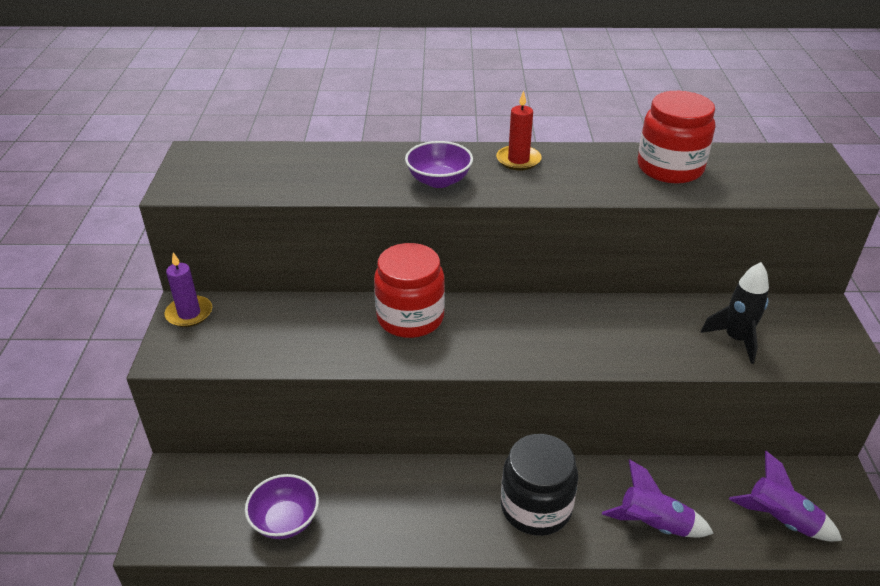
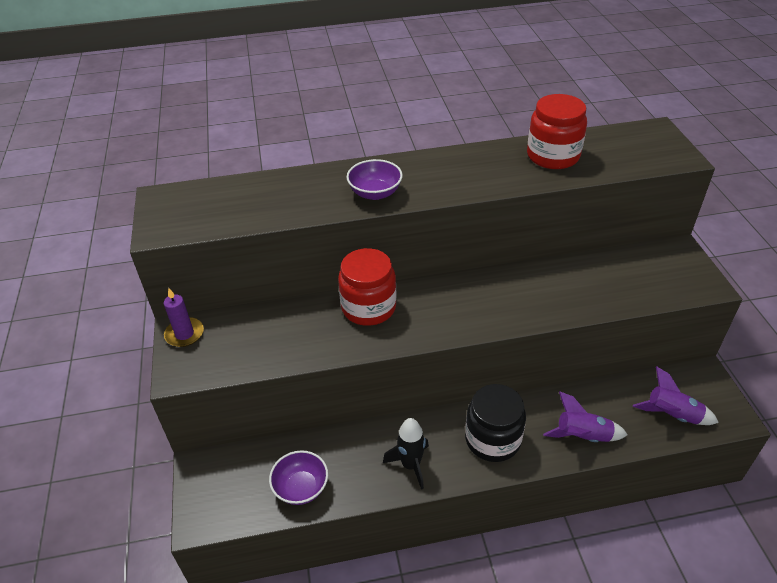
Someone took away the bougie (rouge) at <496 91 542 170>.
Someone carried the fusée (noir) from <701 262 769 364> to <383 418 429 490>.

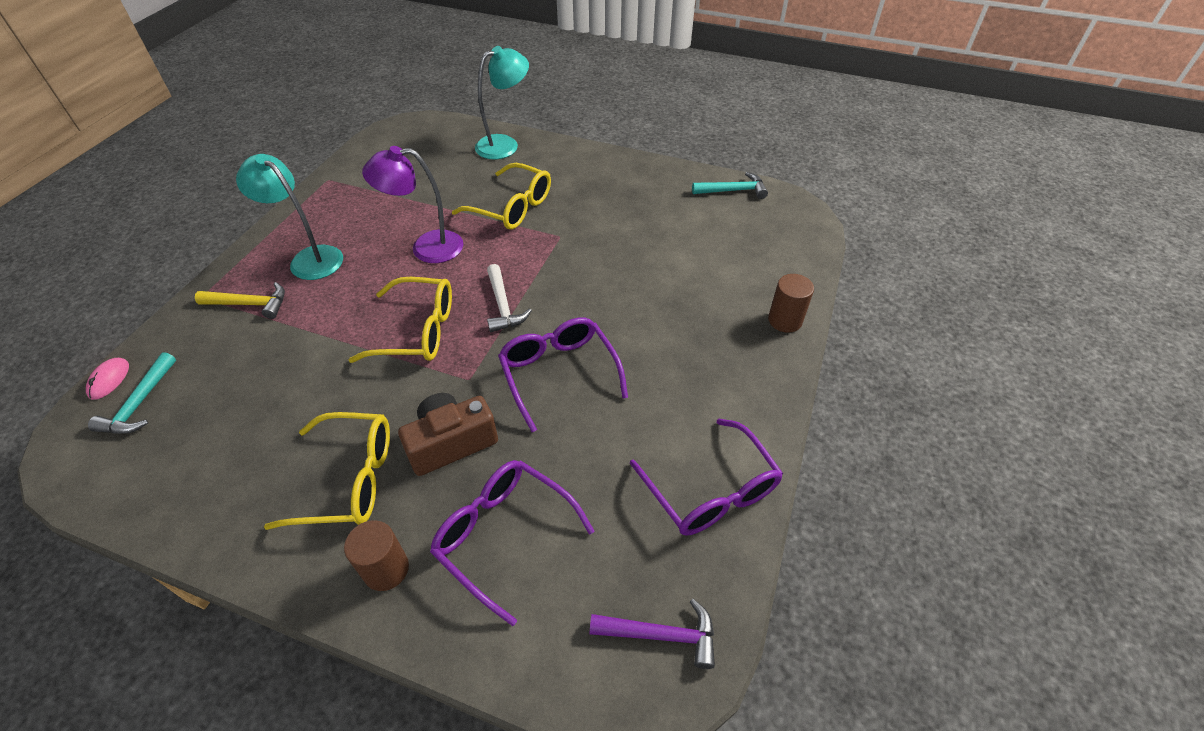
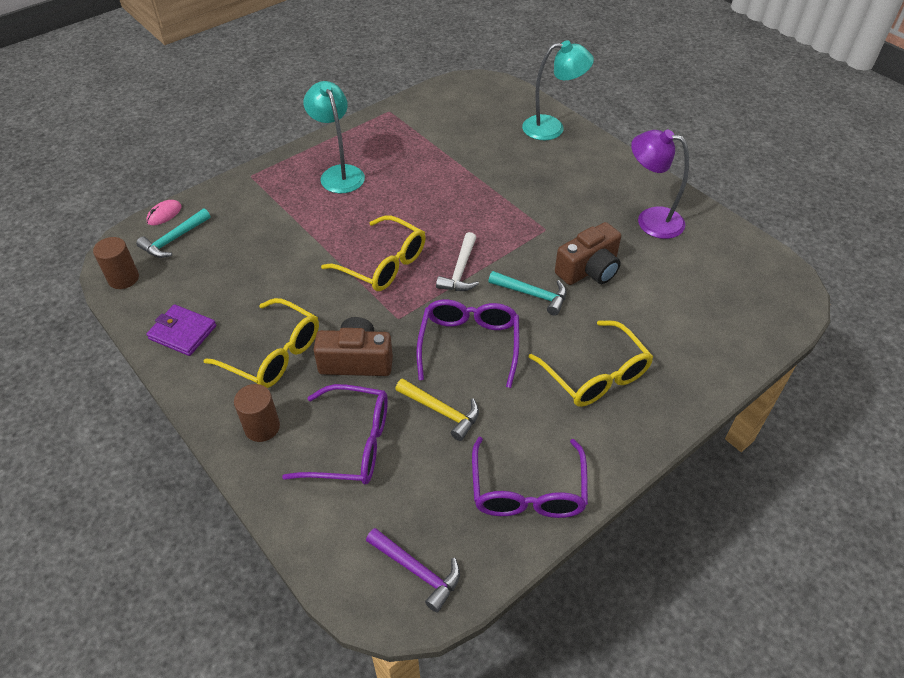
Someone carried the marteau (jaune) from <195 282 285 319> to <395 378 479 441>.
Someone carried the lampe (violet) from <362 146 463 263> to <631 129 689 239>.
Someone rotated the lunettes (violet) at <430 460 595 626> by 120 degrees clockwise.
Someone carried the lunettes (jaune) from <452 163 551 230> to <529 320 653 407>.
Someone carried the marteau (turquoise) from <692 172 768 199> to <489 271 567 316>.
Someone carried the cylindre (marron) from <768 274 814 333> to <93 237 139 289>.
Someone put down the portefeuille (violet) at <146 304 216 356>.
Someone put down the appareil photo (marron) at <555 222 621 285>.

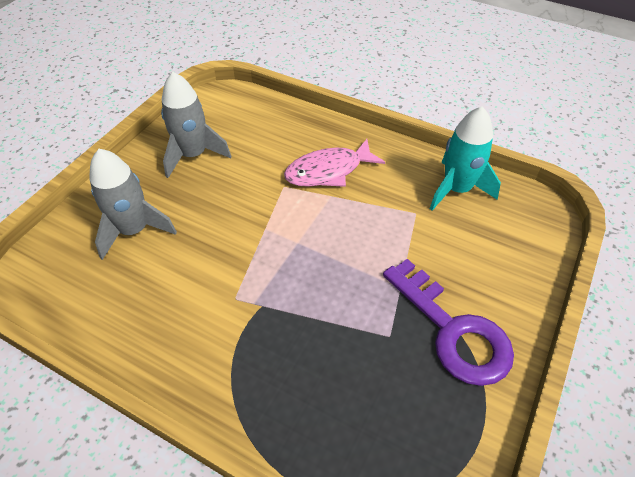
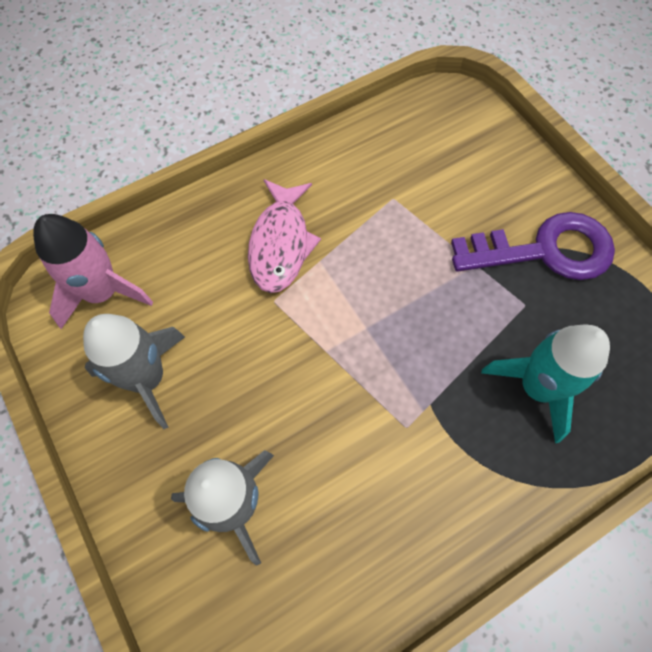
Someone carried the fusée (turquoise) from <430 106 501 210> to <481 324 610 443>.
Someone put down the fusée (rose) at <33 214 153 329>.

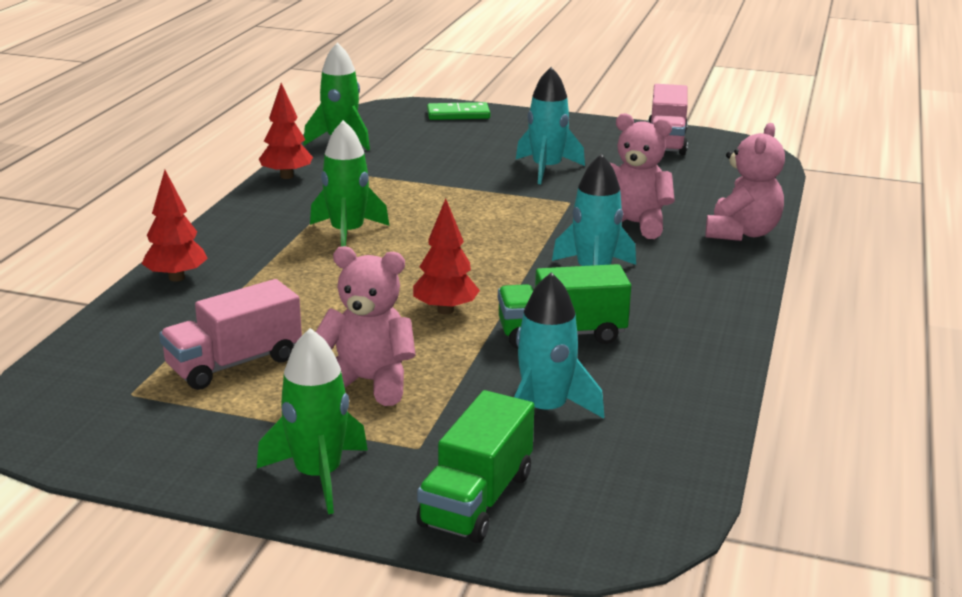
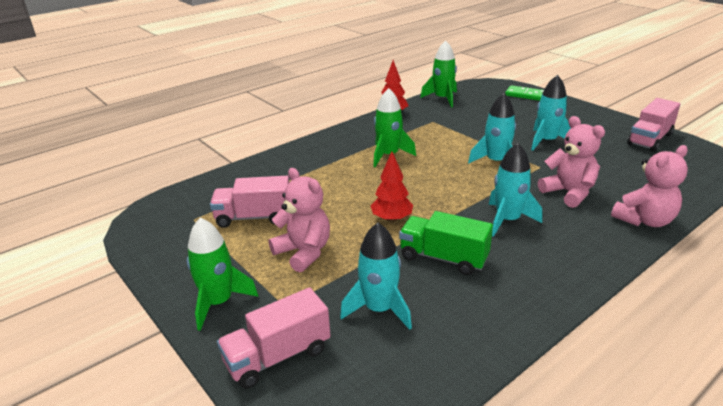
Someone took away the arbre (rouge) at <141 170 208 282>.
Someone repainted the camion (vert) at <416 390 534 543>, which became the camion (rose) at <217 287 331 389>.
Someone put down the fusée (turquoise) at <468 93 516 164>.

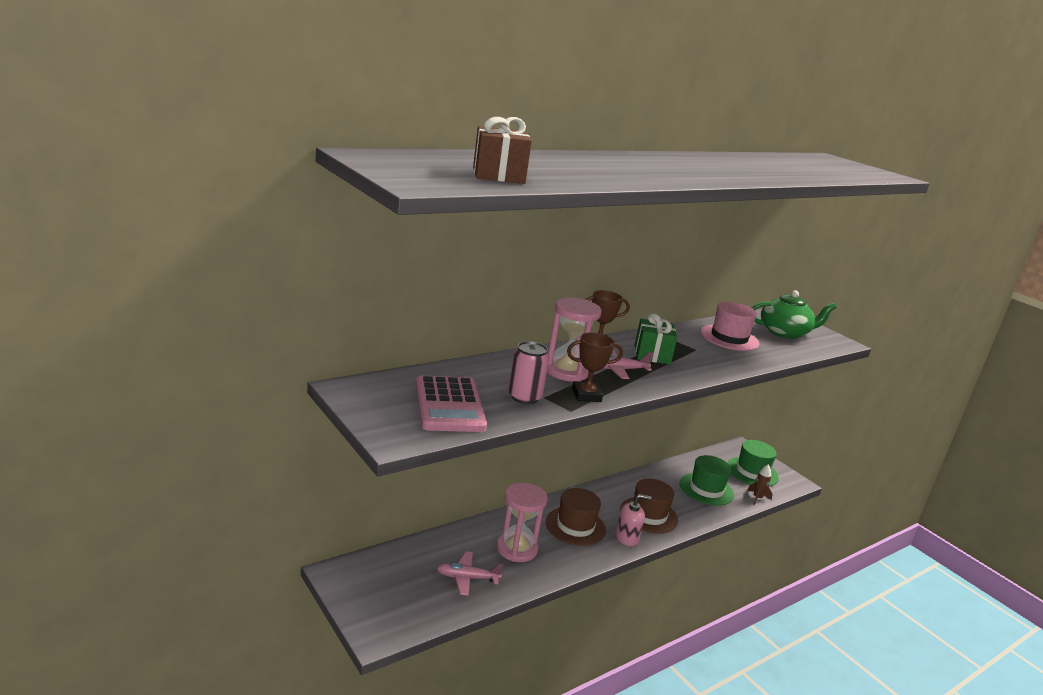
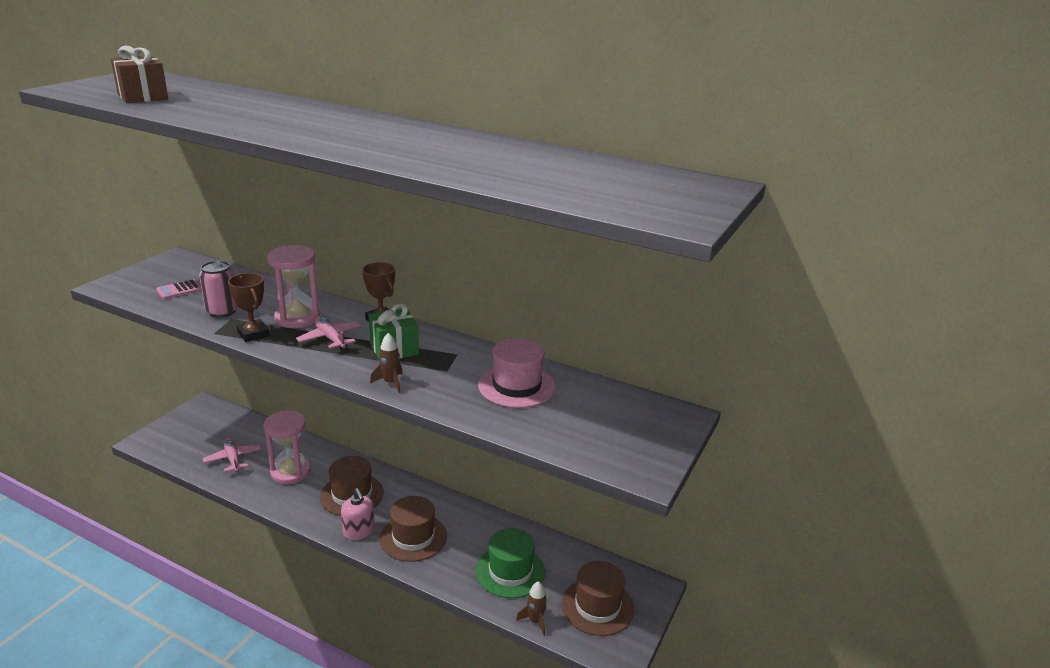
Someone scaled the calculatrice (rose) at <416 376 487 432> by 0.48.
Someone repainted the chapeau (vert) at <727 440 779 487>, which became the chapeau (marron) at <561 561 634 636>.
Someone took away the théière (vert) at <752 290 837 339>.
Someone put down the fusée (marron) at <370 333 403 393>.

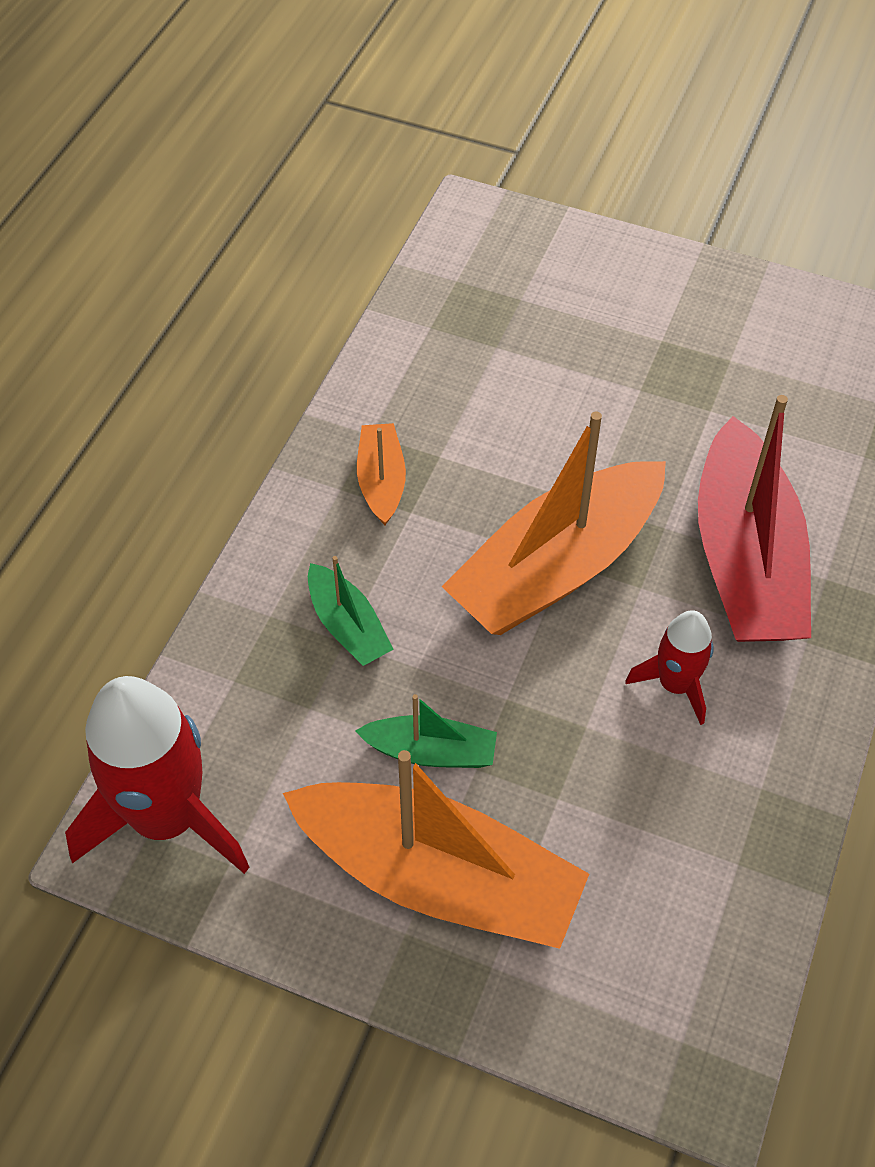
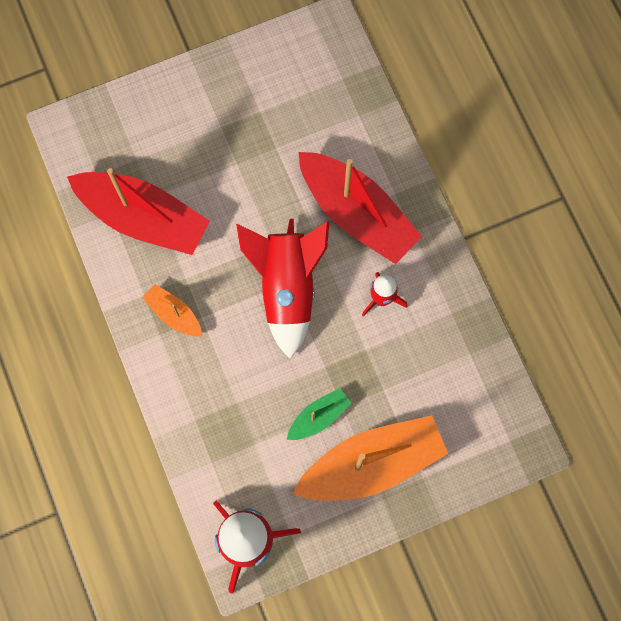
Someone took away the bateau (vert) at <308 556 394 666>.
Someone swapped the bateau (orange) at <442 412 666 635> for the fusée (rouge) at <236 219 329 359>.
Someone put down the bateau (rouge) at <67 168 210 255>.

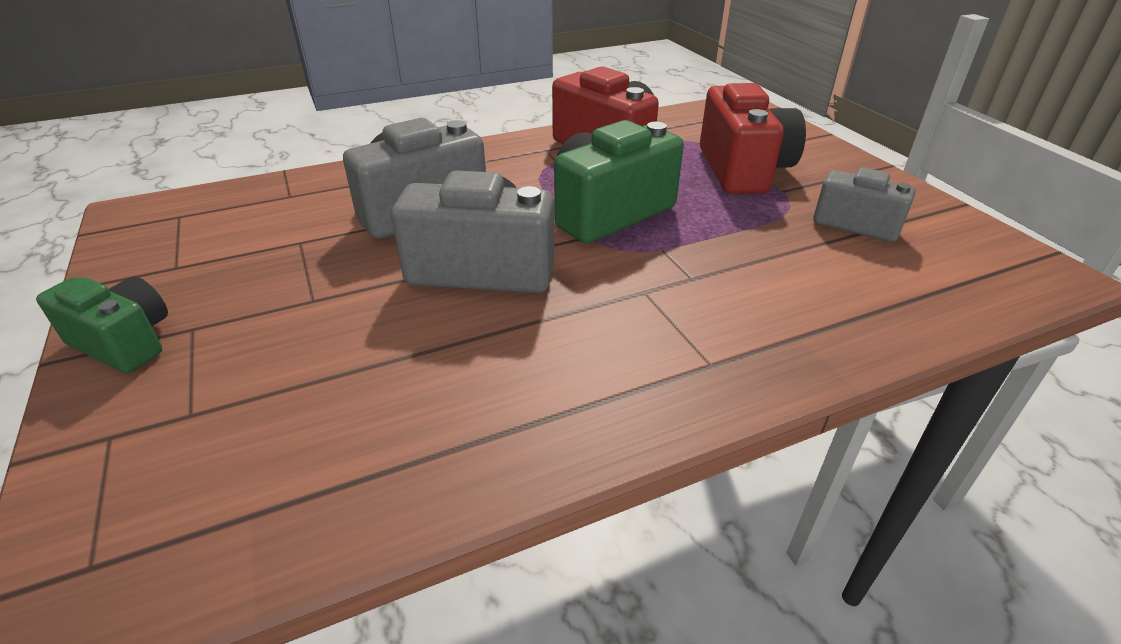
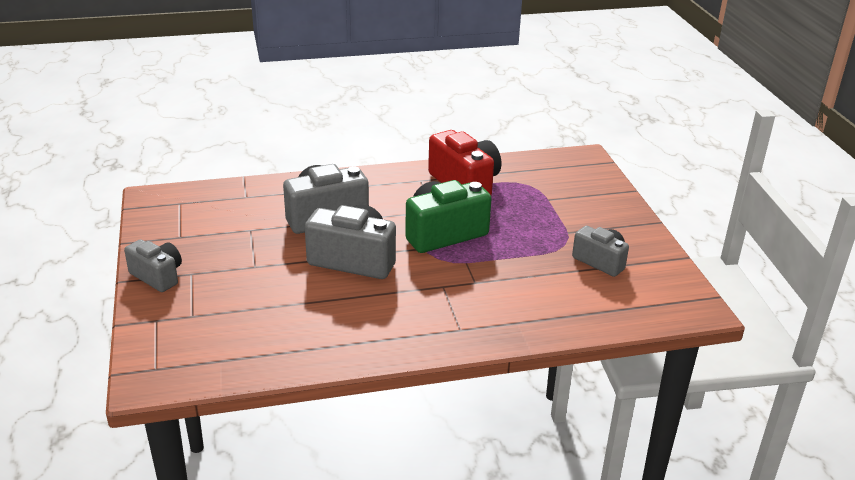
Someone repainted the appareil photo (vert) at <36 276 168 373>, which became the appareil photo (gris) at <124 239 182 292>.
Someone took away the appareil photo (rouge) at <700 83 806 194>.

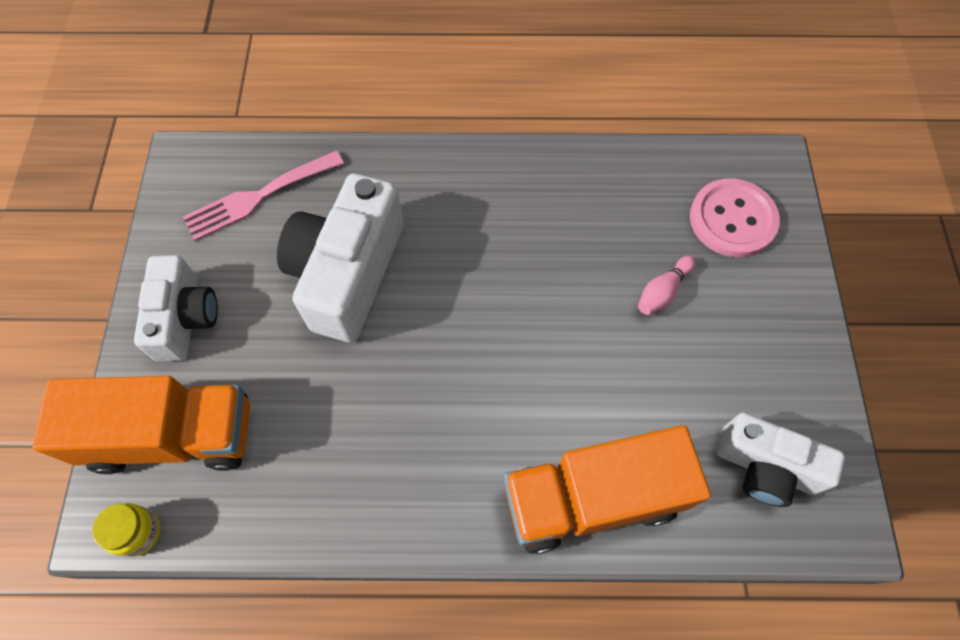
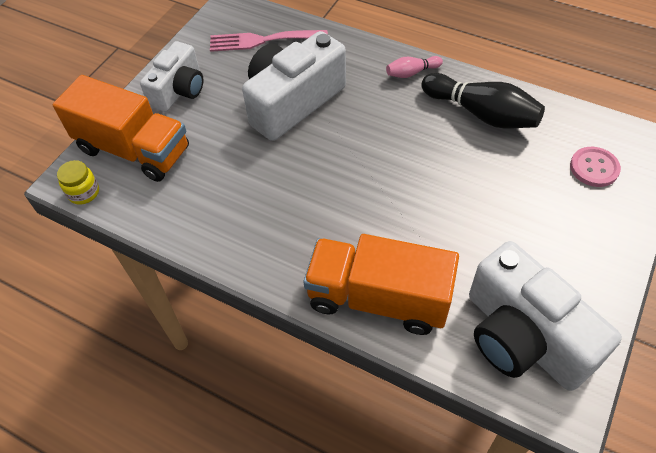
Someone carried the quille (rose) from <638 256 696 315> to <386 56 443 78>.
Someone scaled the bouton (rose) at <690 178 780 257> by 0.66.
Someone scaled the appareil photo (blanc) at <717 413 845 507> by 1.58.
Someone put down the quille (noir) at <421 73 545 128>.

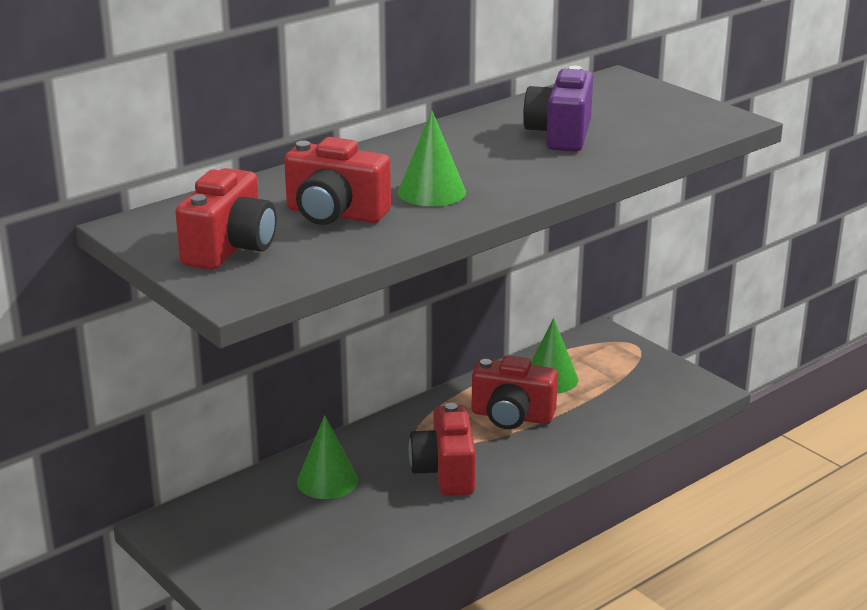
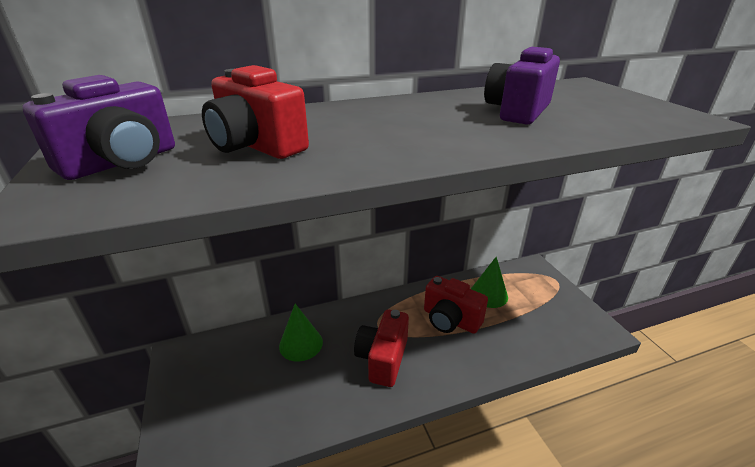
Someone repainted the appareil photo (rouge) at <175 168 277 270>, which became the appareil photo (violet) at <23 75 175 180>.
Someone took away the cône (vert) at <398 111 466 206>.

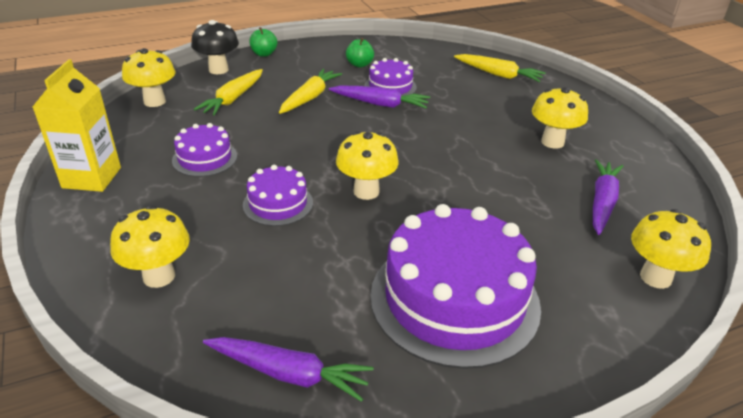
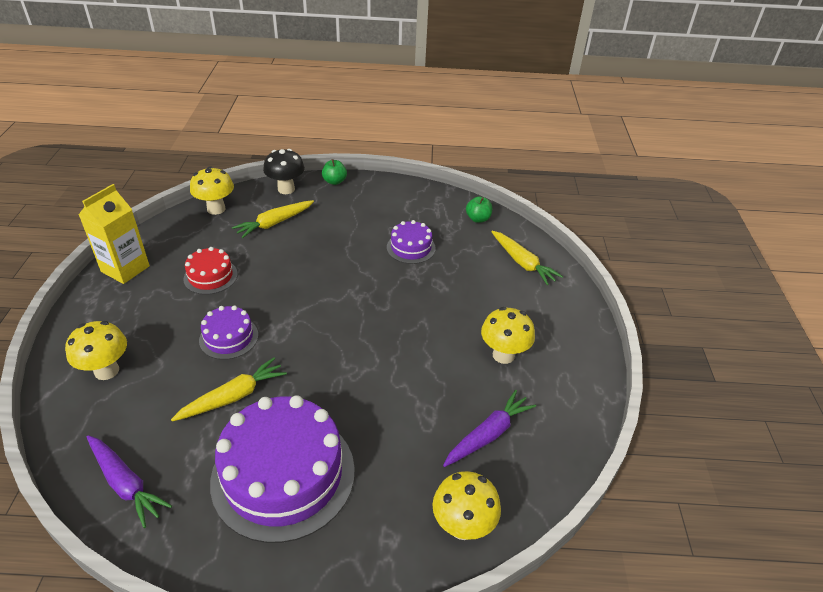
Someone repainted the gâteau (violet) at <172 123 237 177>, which became the gâteau (rouge) at <183 247 238 295>.
Someone carried the carotte (jaune) from <279 69 342 114> to <171 358 287 422>.
Someone took away the carotte (violet) at <329 86 430 108>.
Someone took away the champignon (jaune) at <336 131 399 200>.
Someone carried the pomme (vert) from <346 38 374 67> to <466 197 492 223>.

